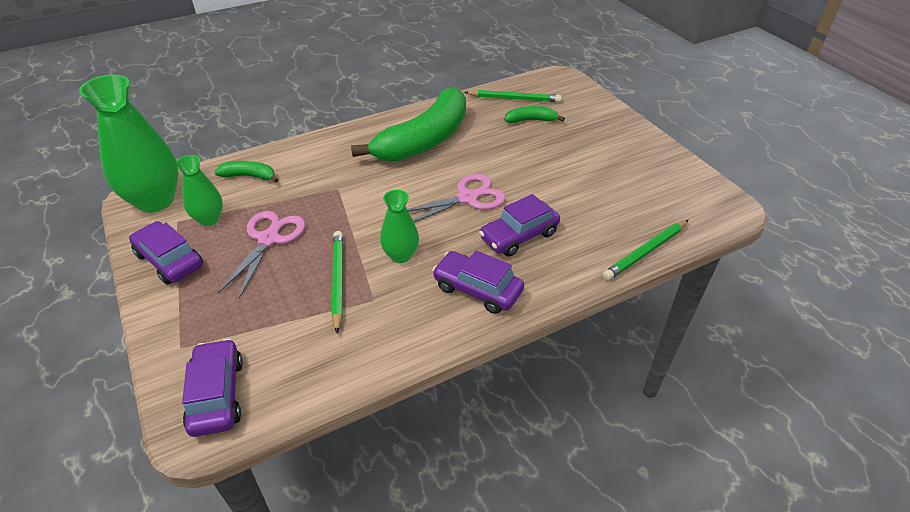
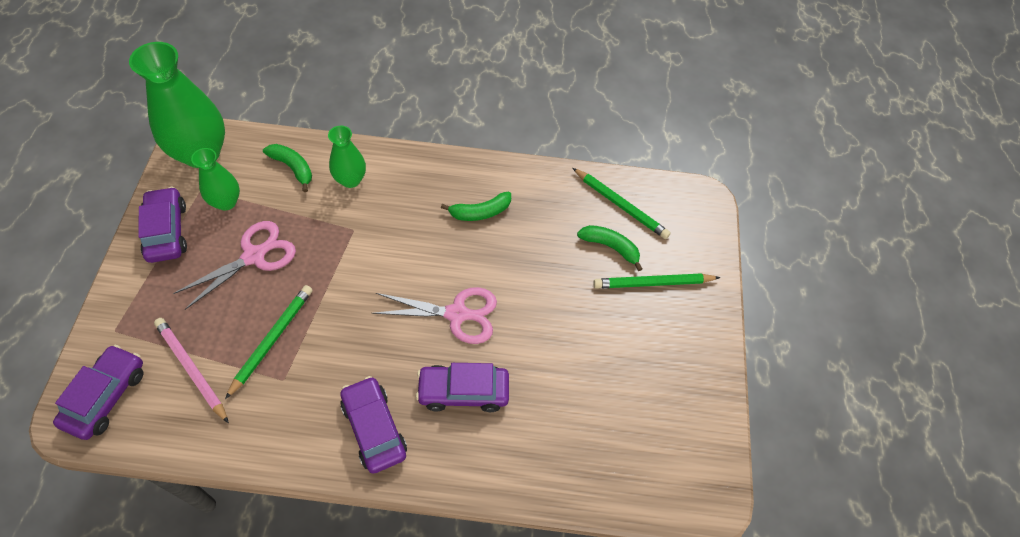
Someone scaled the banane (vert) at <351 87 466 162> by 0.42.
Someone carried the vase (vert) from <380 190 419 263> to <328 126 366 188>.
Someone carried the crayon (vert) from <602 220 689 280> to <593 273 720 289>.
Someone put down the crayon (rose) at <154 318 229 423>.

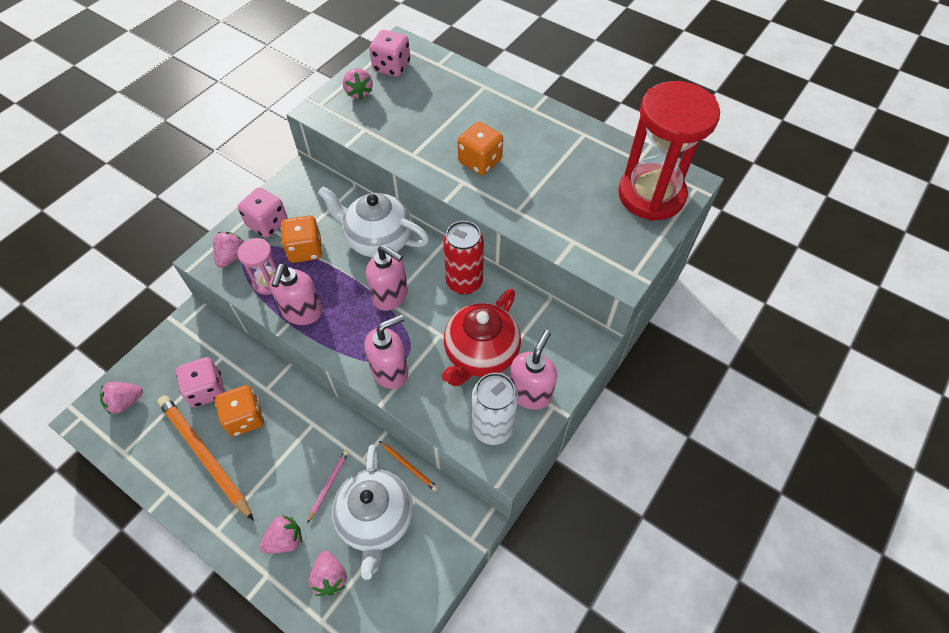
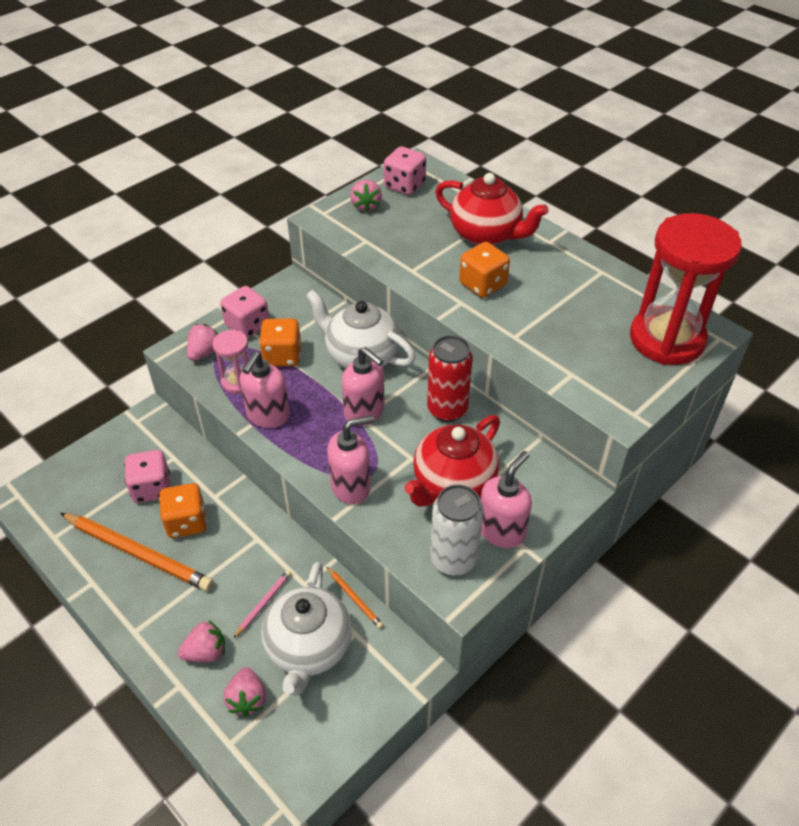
Someone took away the fraise (rose) at <100 382 143 414>.
Someone rotated the crayon (orange) at <158 395 254 521> by 150 degrees clockwise.
Someone put down the théière (rouge) at <435 173 549 245>.

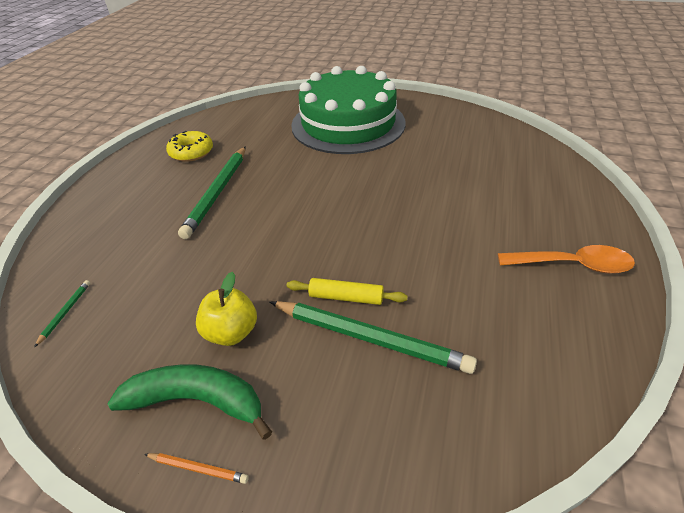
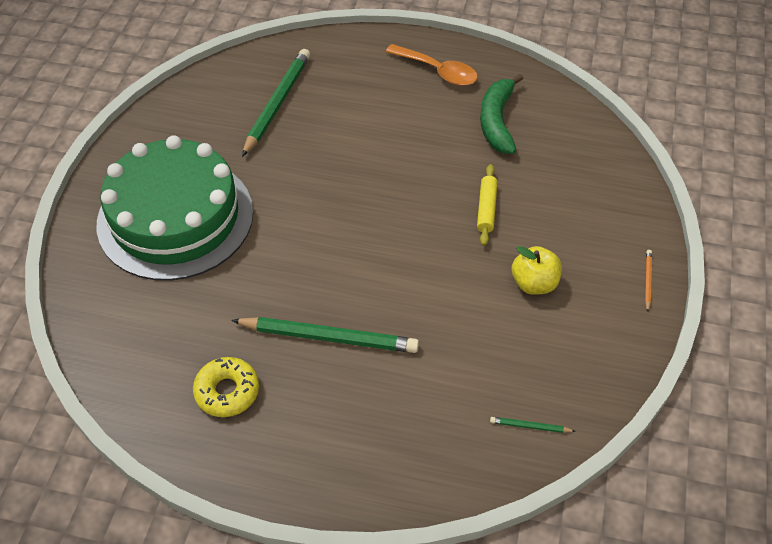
Someone carried the banane (vert) from <108 364 272 440> to <480 74 523 154>.
Someone carried the crayon (vert) from <270 301 477 374> to <242 49 310 157>.
Someone rotated the cuillère (orange) at <498 245 635 274> by 120 degrees clockwise.

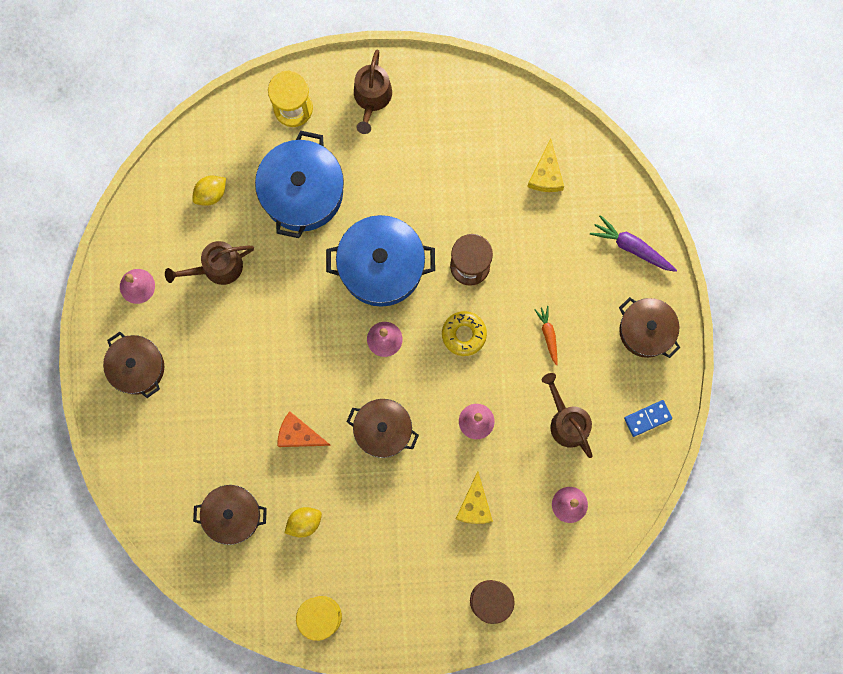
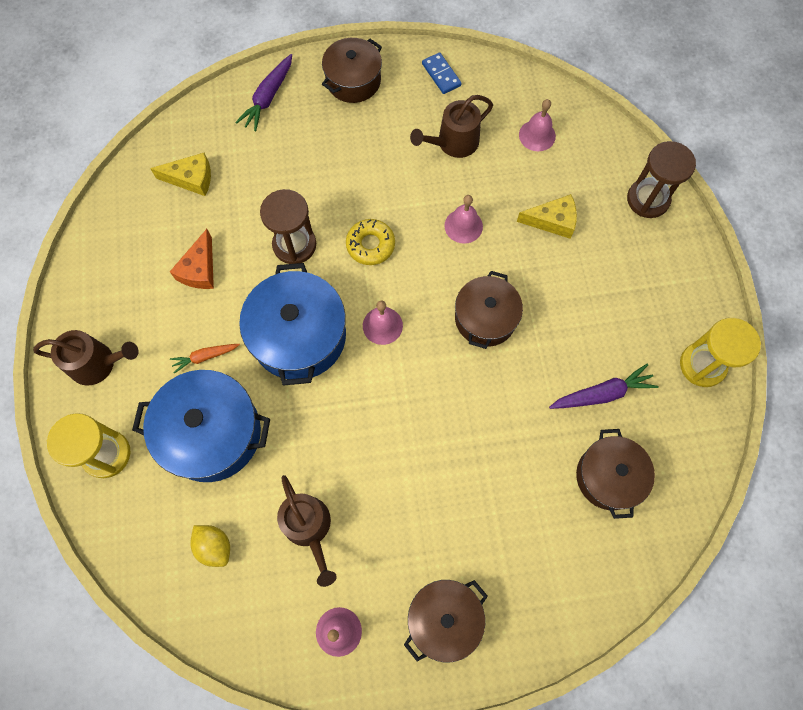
Someone carried the fromage (orange) from <277 411 331 447> to <170 229 214 289>.
Someone swapped the citron (jaune) at <285 507 322 538> for the carotte (violet) at <549 363 658 409>.
Someone carried the carotte (orange) from <534 306 557 365> to <170 344 240 374>.

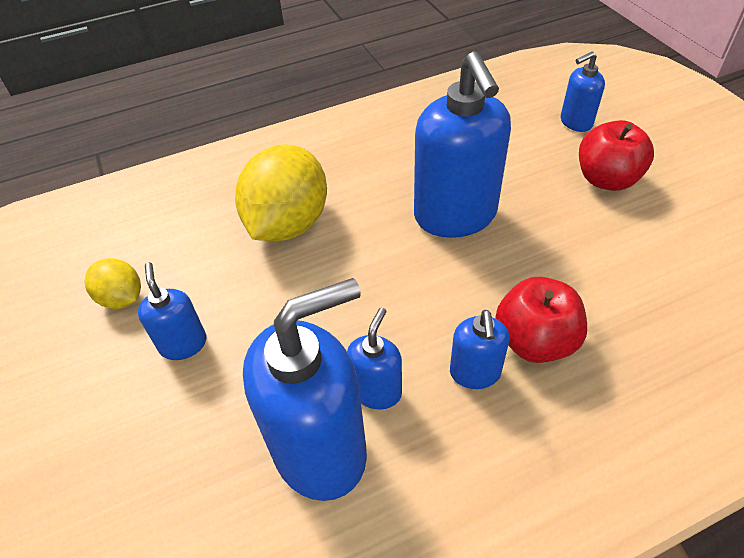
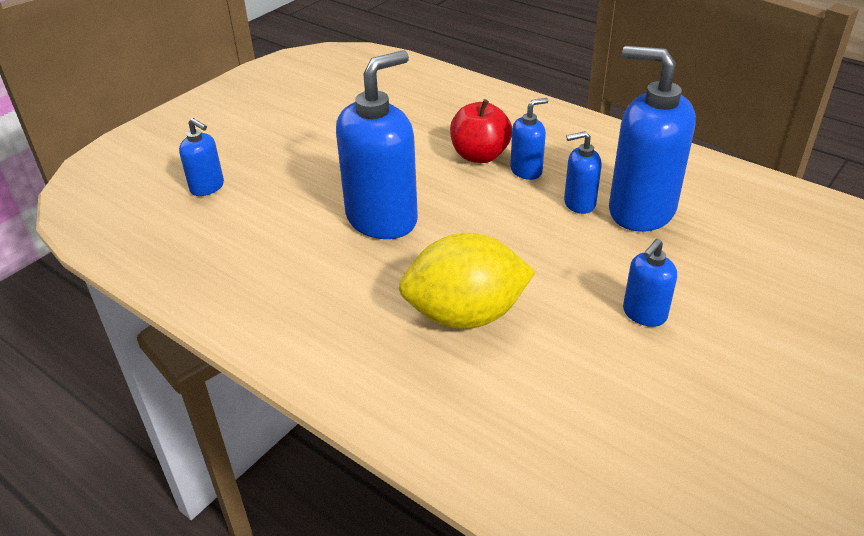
Someone took away the citron (jaune) at <84 258 141 309>.
Someone took away the pomme (rouge) at <579 120 654 191>.

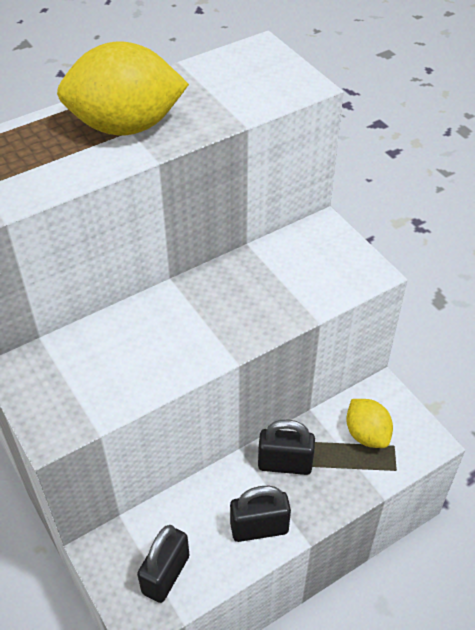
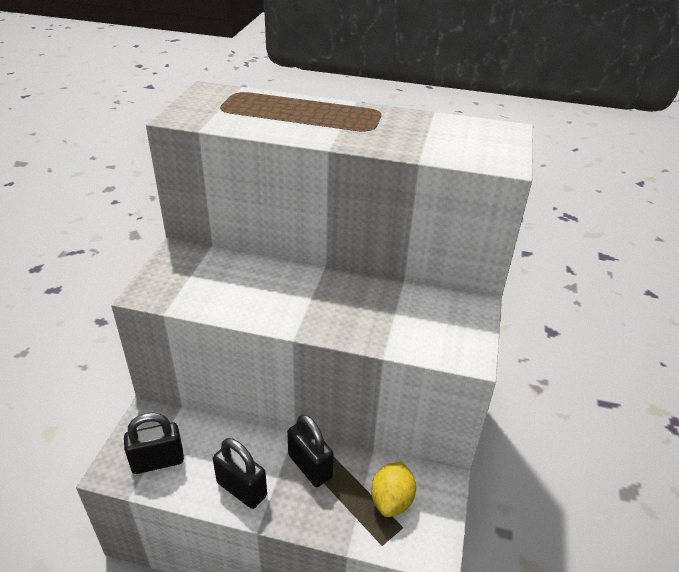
Someone took away the citron (jaune) at <57 42 189 135>.

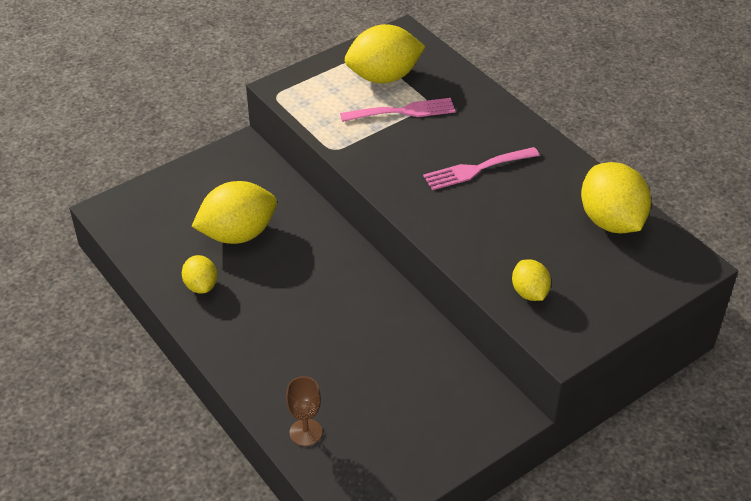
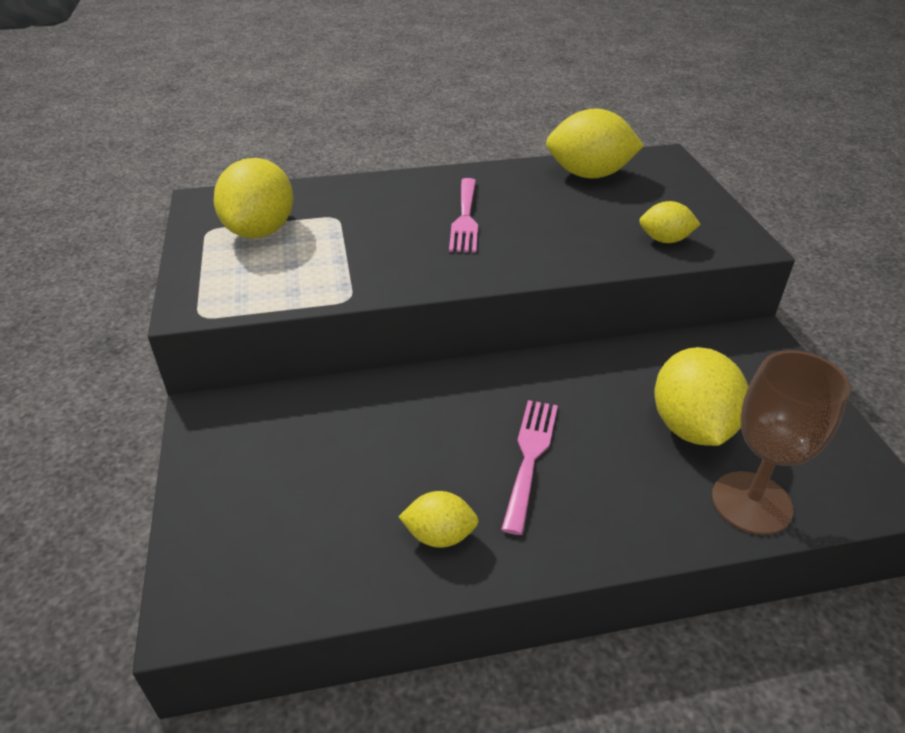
Someone carried the citron (jaune) from <191 181 277 244> to <654 347 748 446>.
Someone scaled the verre à pied (marron) at <286 376 322 446> by 1.75.
Someone carried the fourchette (rose) from <340 98 455 122> to <501 400 558 535>.

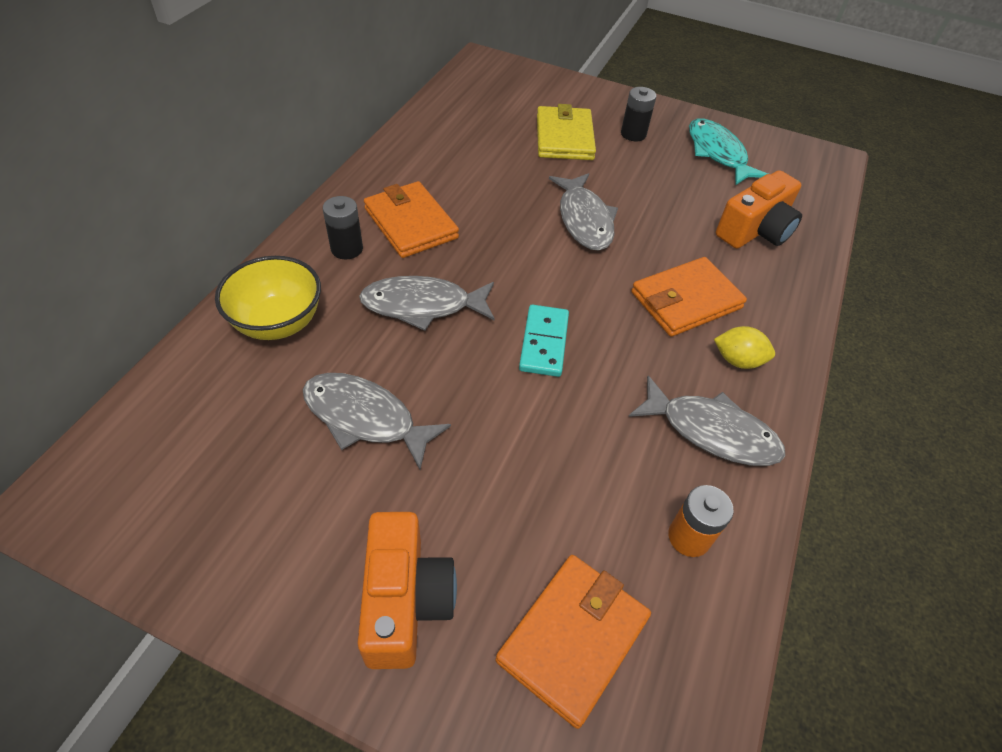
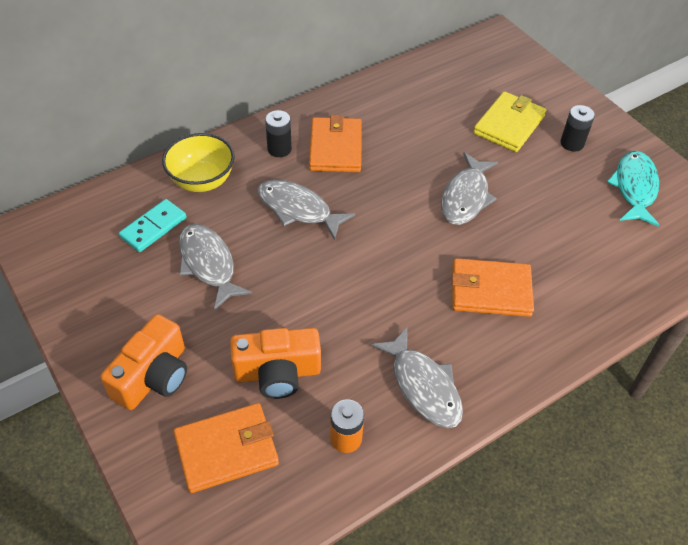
Someone carried the domino (turquoise) from <519 305 569 377> to <119 199 186 252>.
Someone took away the citron (jaune) at <714 326 775 369>.
Someone carried the appareil photo (orange) from <716 170 802 249> to <230 328 321 399>.

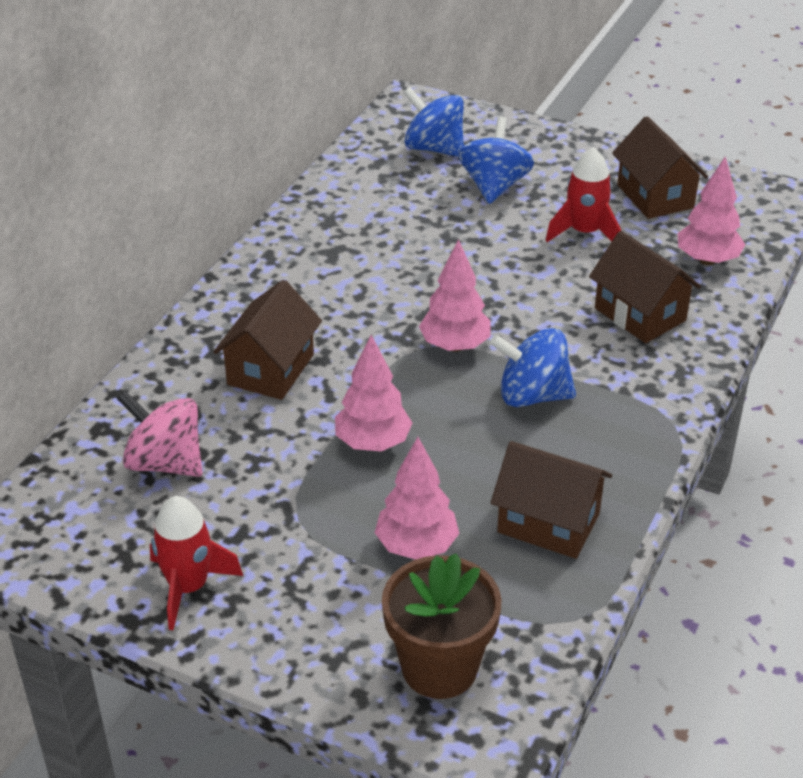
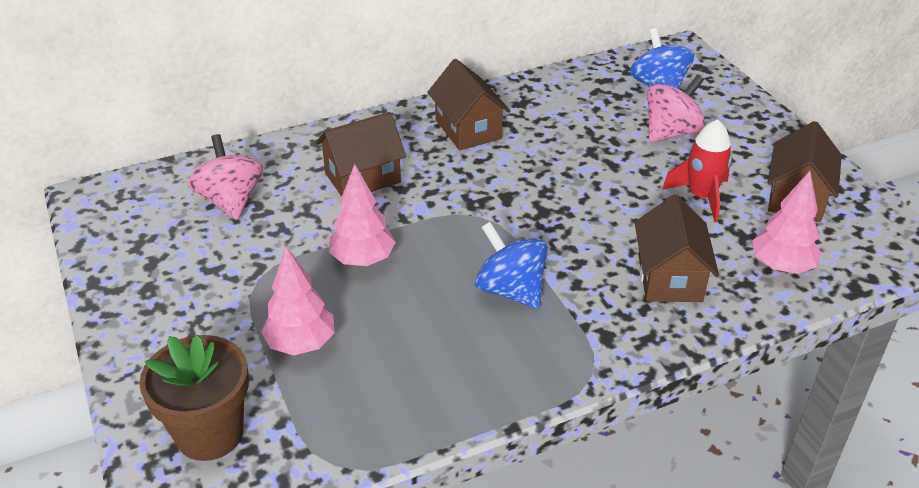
Someone took away the fusée (rouge) at <150 496 243 630>.
Someone took away the arbre (rose) at <419 239 491 352>.
Someone repainted the toupie (bleu) at <458 116 534 204>, which became the toupie (rose) at <647 75 705 142>.
Someone carried the maison (marron) from <491 441 612 559> to <427 59 510 150>.

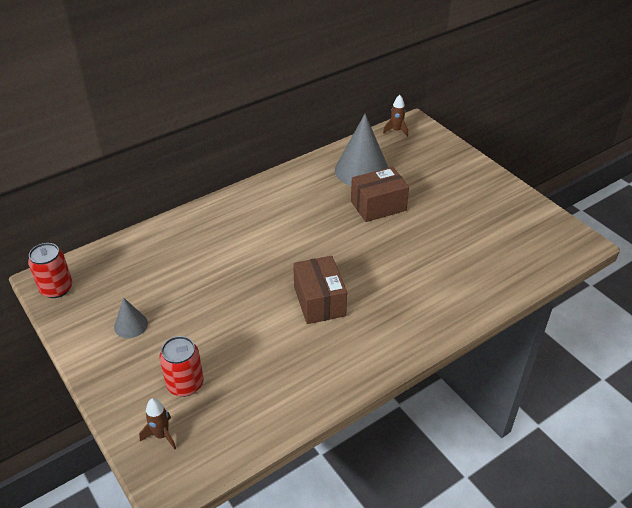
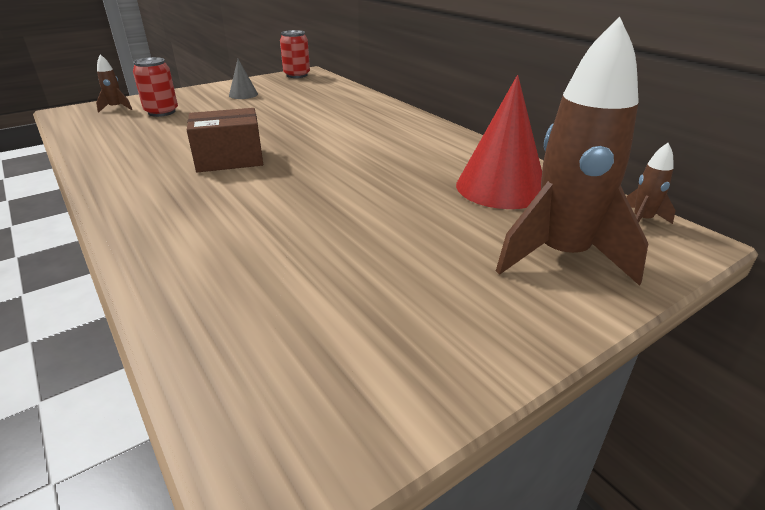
Someone repainted the cône (gris) at <335 114 388 186>, which became the cône (rouge) at <456 75 542 209>.
Someone took away the boîte (marron) at <351 167 409 222>.
Someone put down the fusée (marron) at <496 17 648 286>.

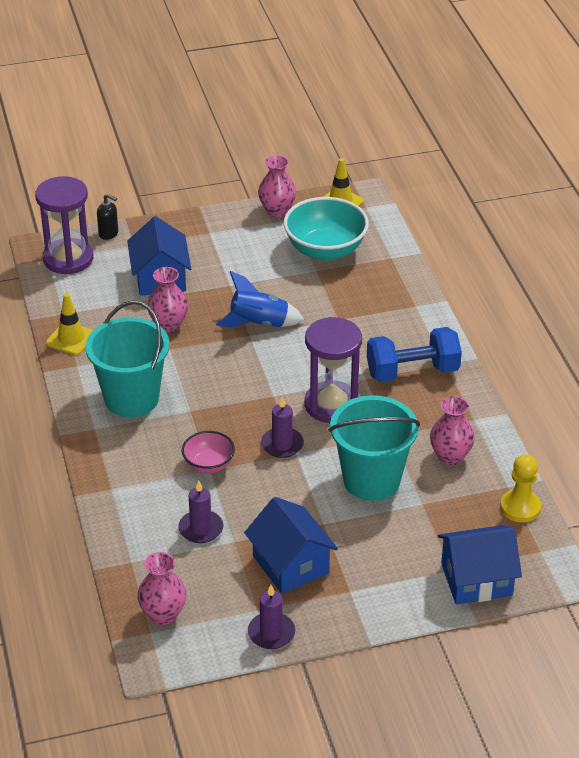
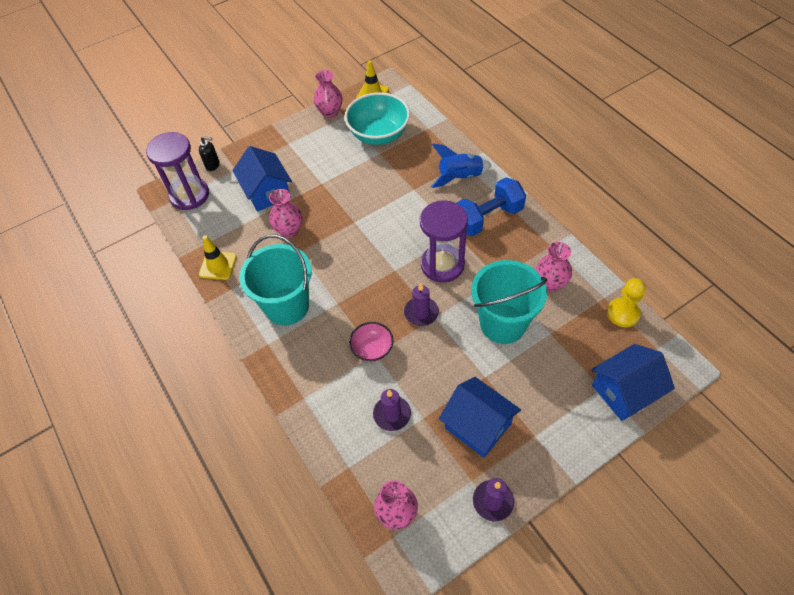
Someone carried the fusée (bleu) from <216 271 304 328> to <431 144 492 188>.

